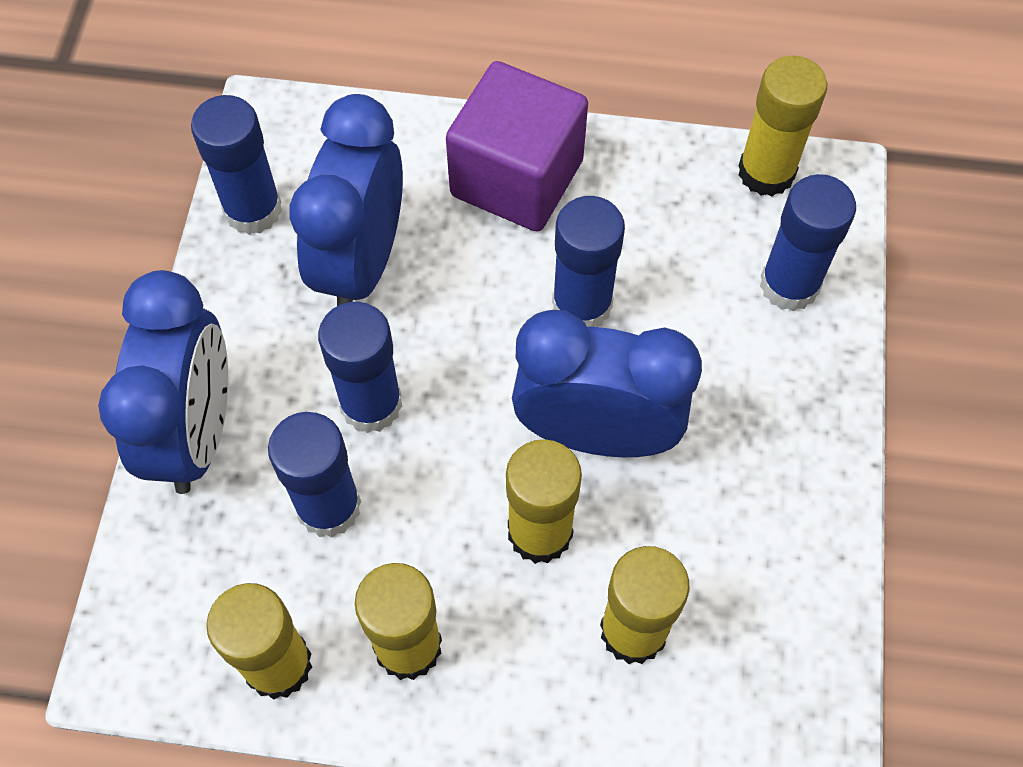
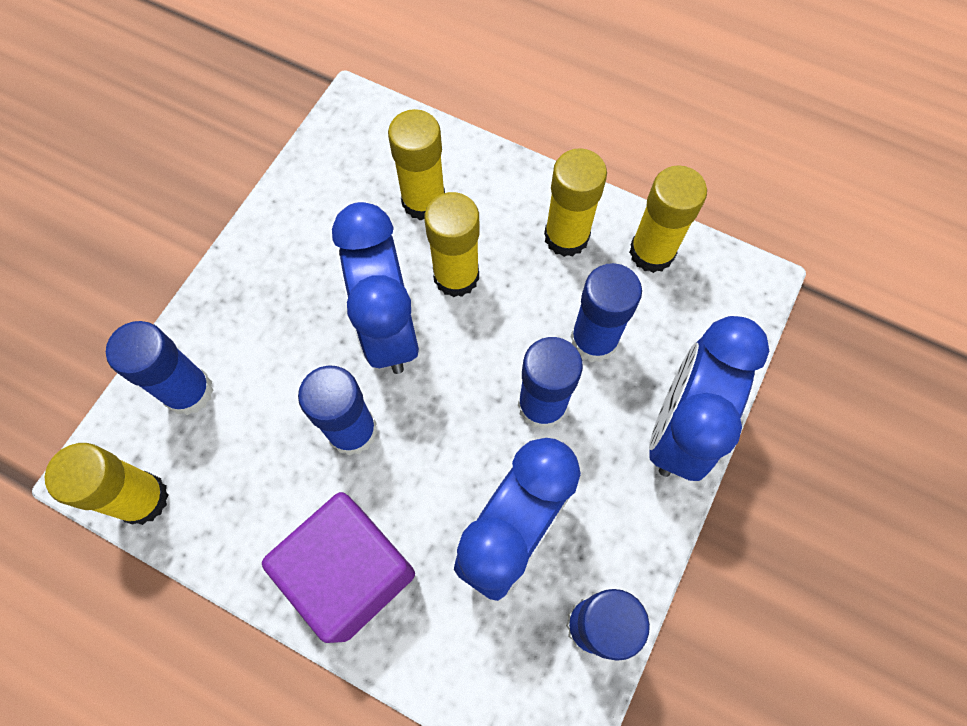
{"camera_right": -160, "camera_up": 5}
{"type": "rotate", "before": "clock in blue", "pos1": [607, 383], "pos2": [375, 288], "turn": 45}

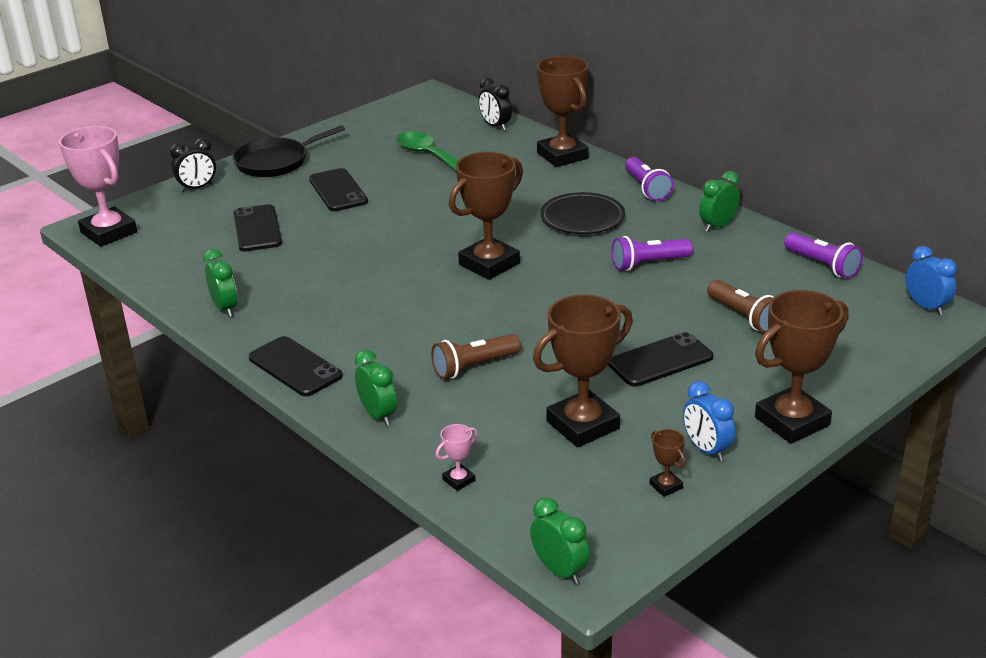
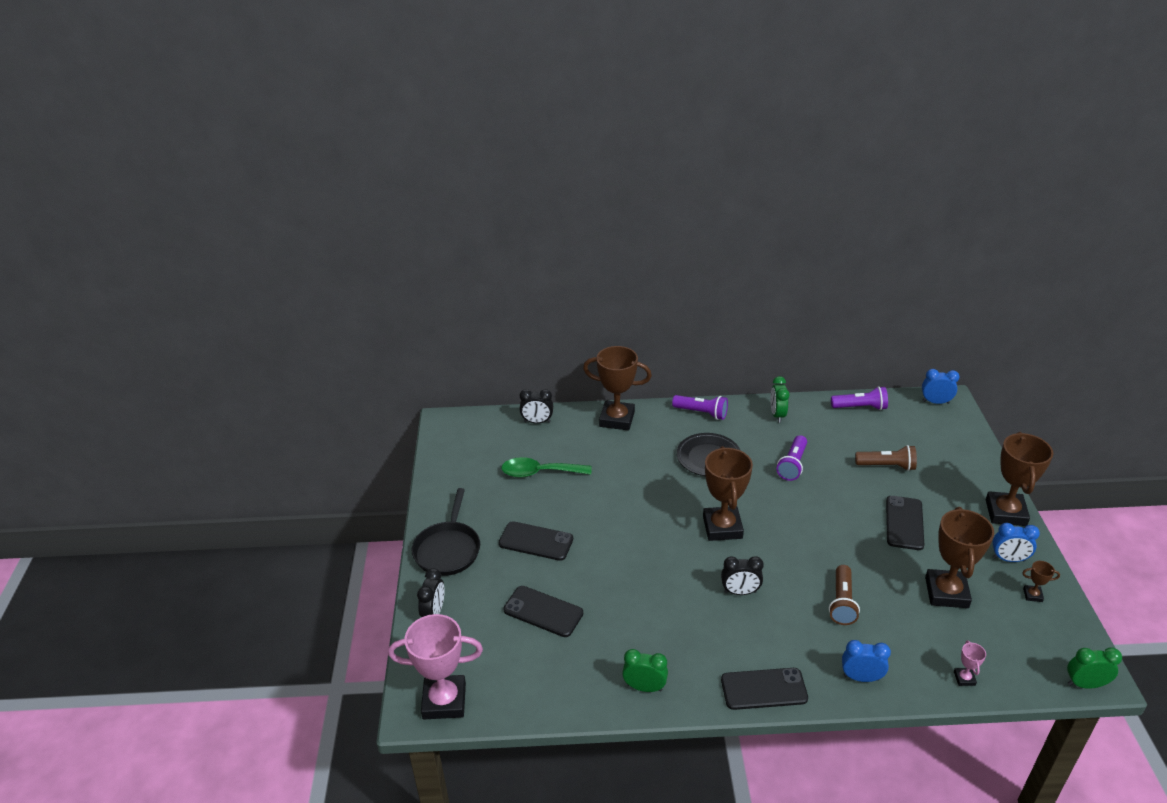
{"camera_right": -50, "camera_up": 5}
{"type": "insert", "after": "clock in black", "pos2": [742, 575]}
{"type": "recolor", "before": "clock in green", "after": "clock in blue", "pos1": [375, 388], "pos2": [866, 661]}

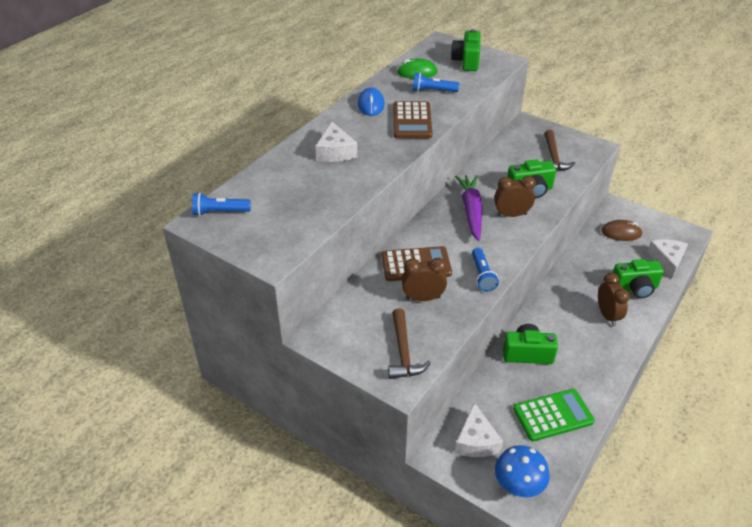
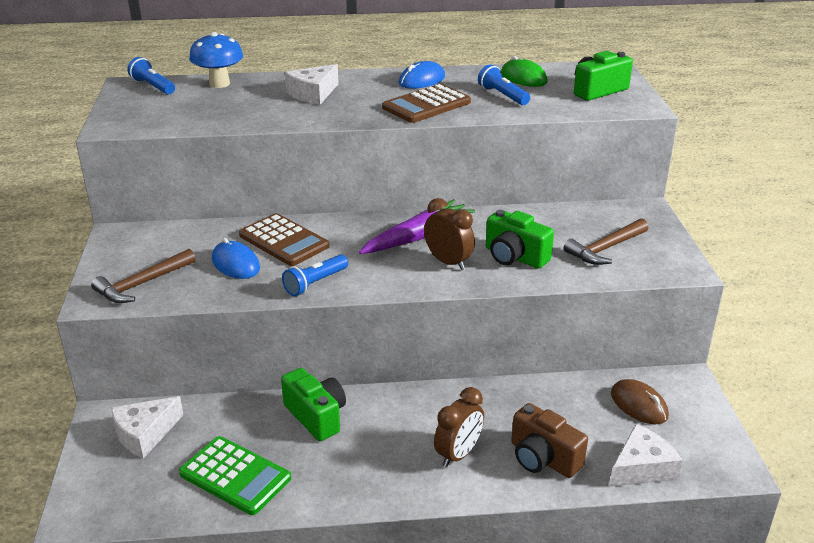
{"camera_right": 50, "camera_up": -10}
{"type": "move", "before": "mushroom in blue", "pos1": [522, 471], "pos2": [216, 60]}
{"type": "replace", "before": "clock in brown", "after": "mouse in blue", "pos1": [424, 279], "pos2": [236, 258]}
{"type": "recolor", "before": "camera in green", "after": "camera in brown", "pos1": [638, 278], "pos2": [549, 440]}

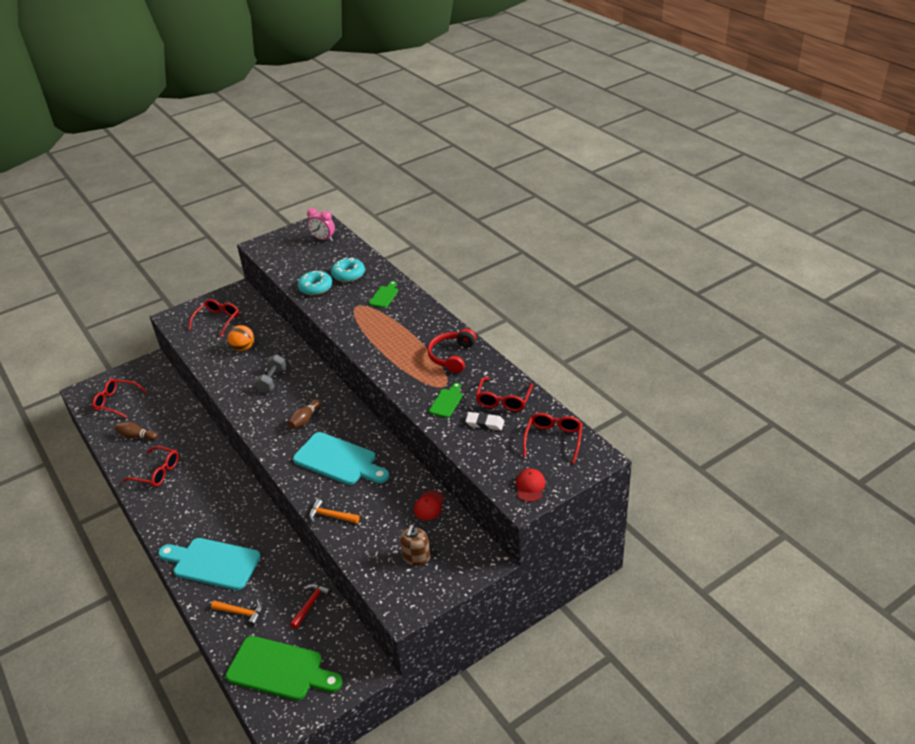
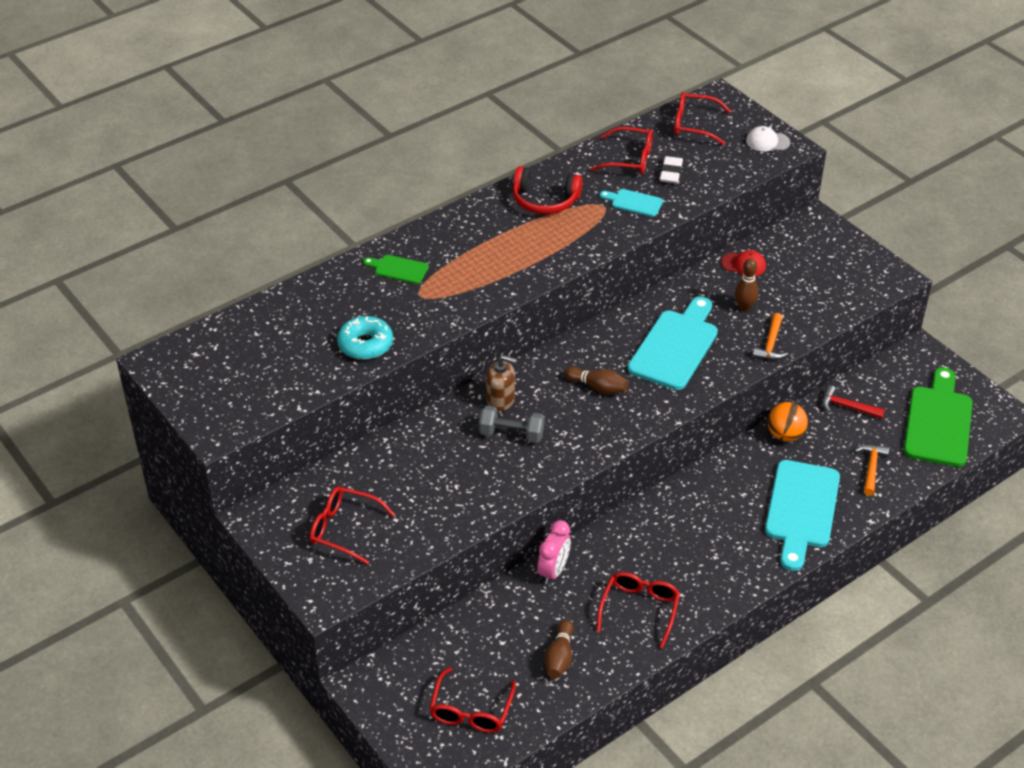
{"camera_right": -95, "camera_up": 5}
{"type": "move", "before": "soap dispenser in brown", "pos1": [415, 545], "pos2": [501, 383]}
{"type": "move", "before": "clock in pink", "pos1": [321, 224], "pos2": [554, 552]}
{"type": "recolor", "before": "cutting board in green", "after": "cutting board in turquoise", "pos1": [446, 400], "pos2": [631, 203]}
{"type": "insert", "after": "bowling pin in brown", "pos2": [747, 285]}
{"type": "recolor", "before": "cap in red", "after": "cap in white", "pos1": [531, 485], "pos2": [768, 138]}
{"type": "move", "before": "ball in orange", "pos1": [241, 338], "pos2": [788, 422]}
{"type": "delete", "before": "donut in turquoise", "pos1": [348, 269]}

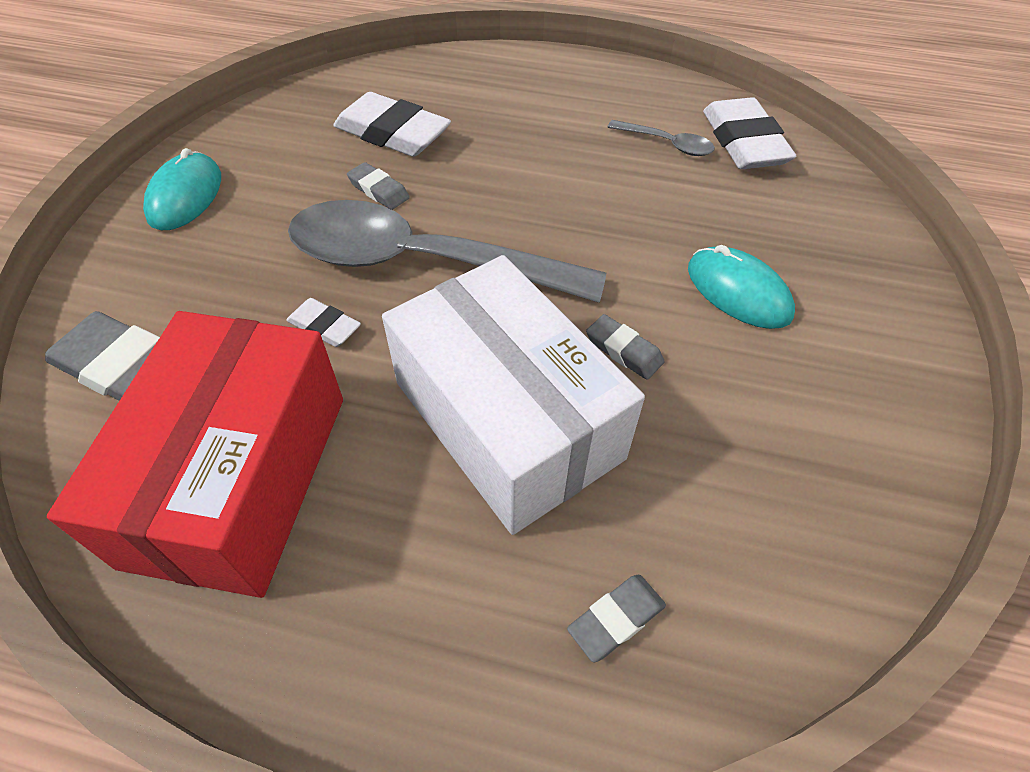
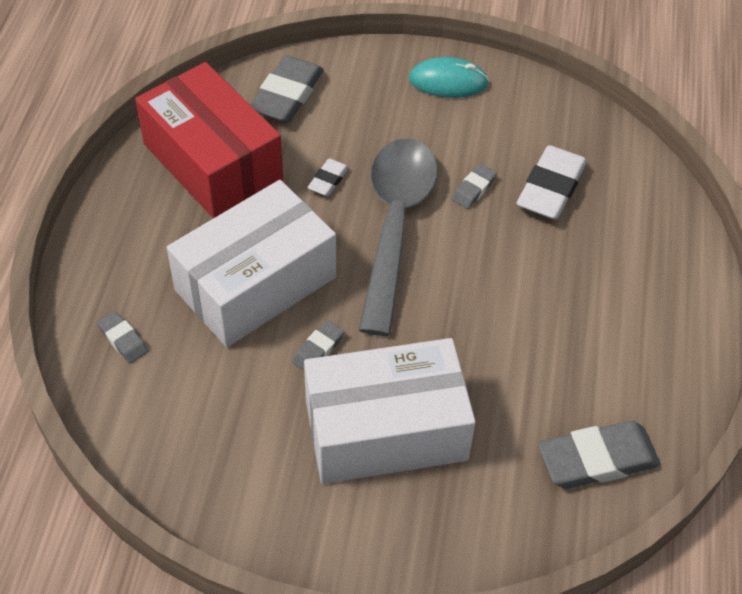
{"camera_right": 85, "camera_up": 0}
{"type": "rotate", "before": "box in red", "pos1": [195, 454], "pos2": [209, 140], "turn": 45}
{"type": "replace", "before": "mouse in turquoise", "after": "box in white", "pos1": [741, 287], "pos2": [390, 411]}
{"type": "recolor", "before": "eraser in white", "after": "eraser in grey", "pos1": [749, 133], "pos2": [599, 455]}
{"type": "delete", "before": "spoon in grey", "pos1": [661, 138]}

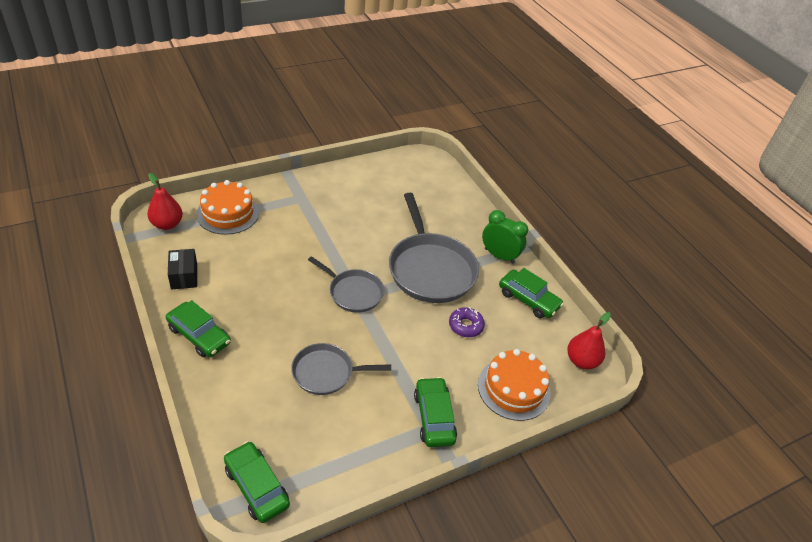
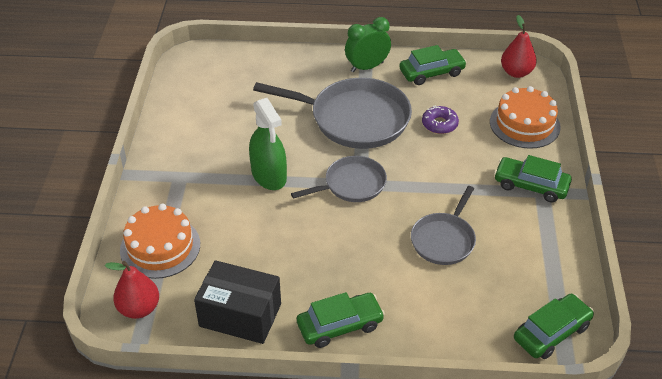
{"camera_right": -55, "camera_up": 0}
{"type": "resize", "before": "box in black", "pos1": [182, 269], "pos2": [237, 302], "scale": 1.63}
{"type": "insert", "after": "spray bottle in green", "pos2": [268, 144]}
{"type": "rotate", "before": "car in green", "pos1": [257, 482], "pos2": [554, 326], "turn": 150}

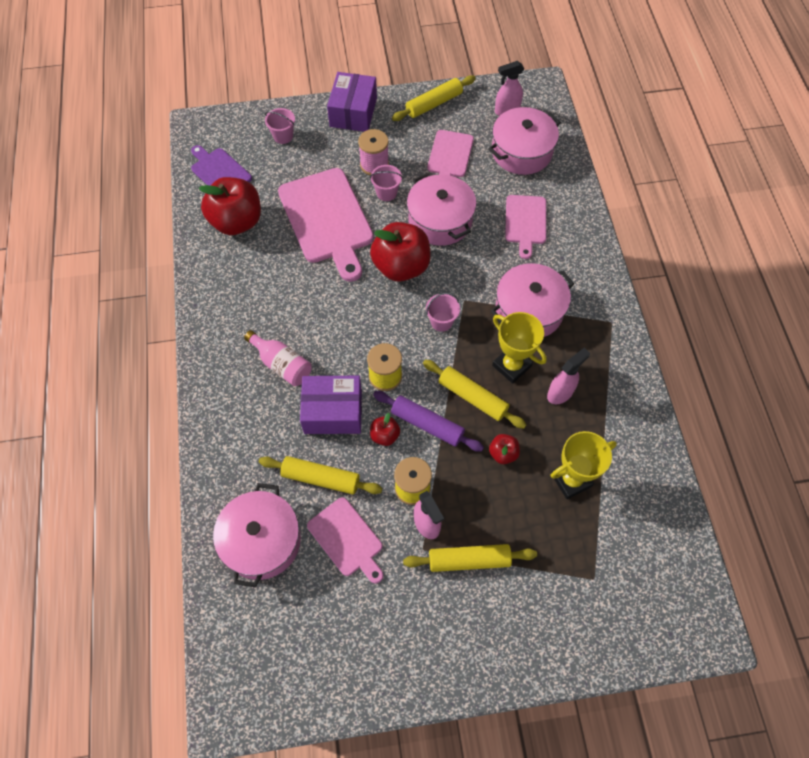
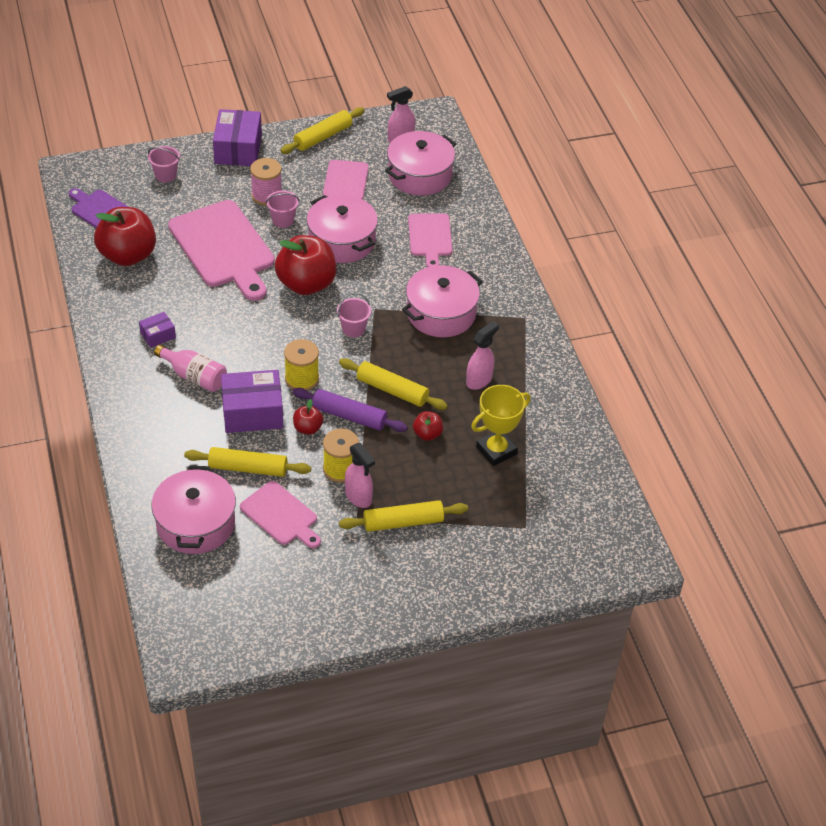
{"camera_right": -10, "camera_up": -15}
{"type": "insert", "after": "box in purple", "pos2": [157, 330]}
{"type": "delete", "before": "trophy in yellow", "pos1": [519, 348]}

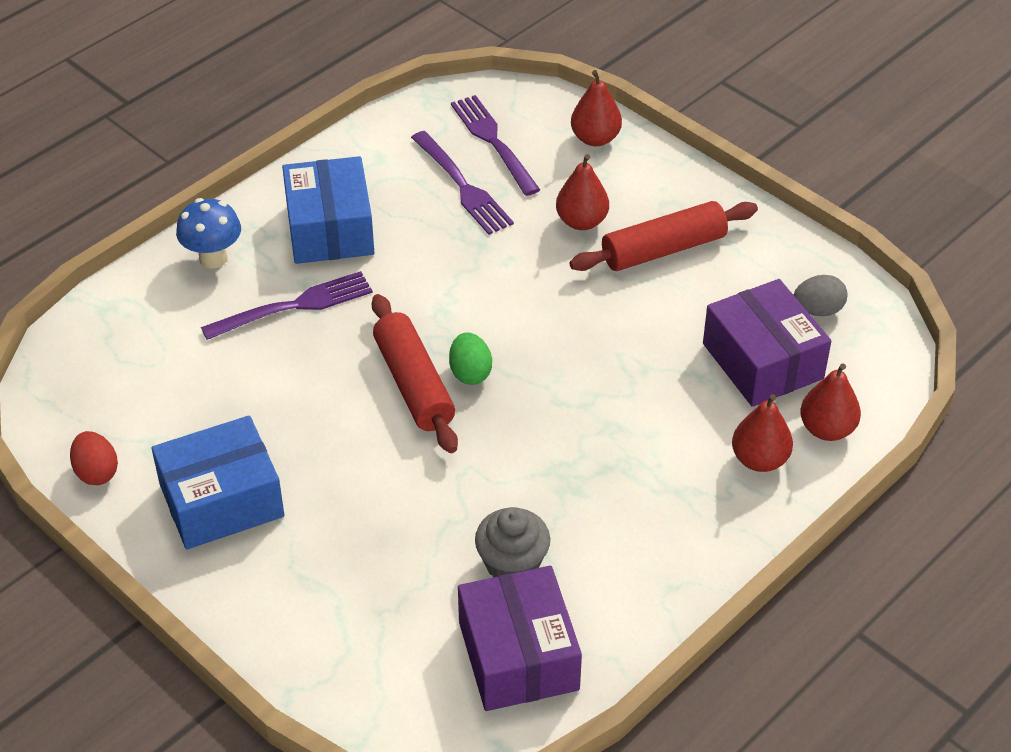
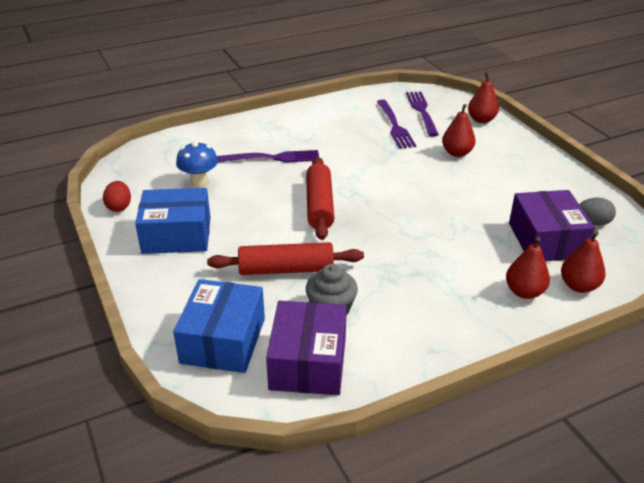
{"camera_right": 20, "camera_up": -10}
{"type": "move", "before": "box in blue", "pos1": [328, 210], "pos2": [219, 326]}
{"type": "move", "before": "mushroom in blue", "pos1": [208, 233], "pos2": [197, 164]}
{"type": "move", "before": "rolling pin in red", "pos1": [663, 236], "pos2": [285, 258]}
{"type": "delete", "before": "egg in green", "pos1": [470, 358]}

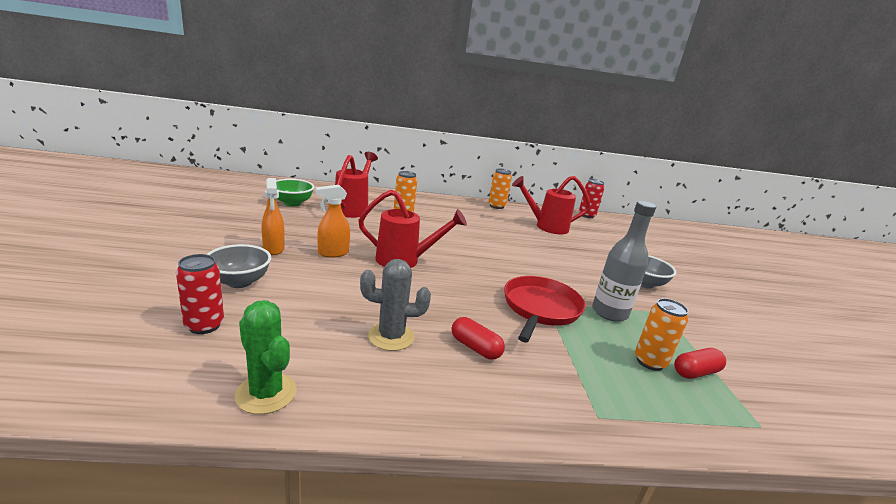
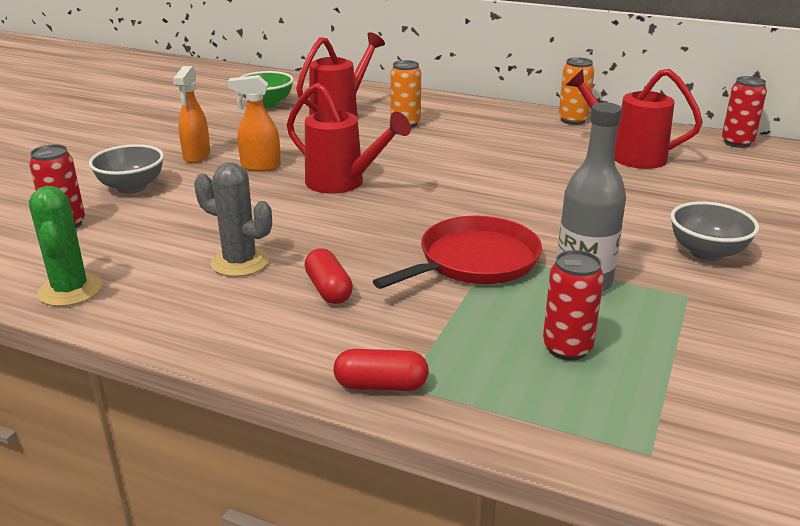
{"camera_right": 30, "camera_up": 5}
{"type": "move", "before": "capsule in red", "pos1": [700, 363], "pos2": [381, 370]}
{"type": "recolor", "before": "can in orange", "after": "can in red", "pos1": [662, 334], "pos2": [573, 305]}

